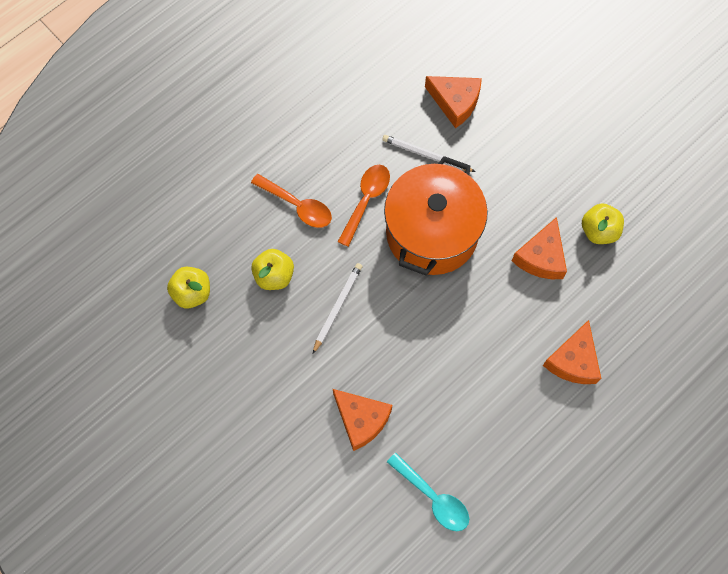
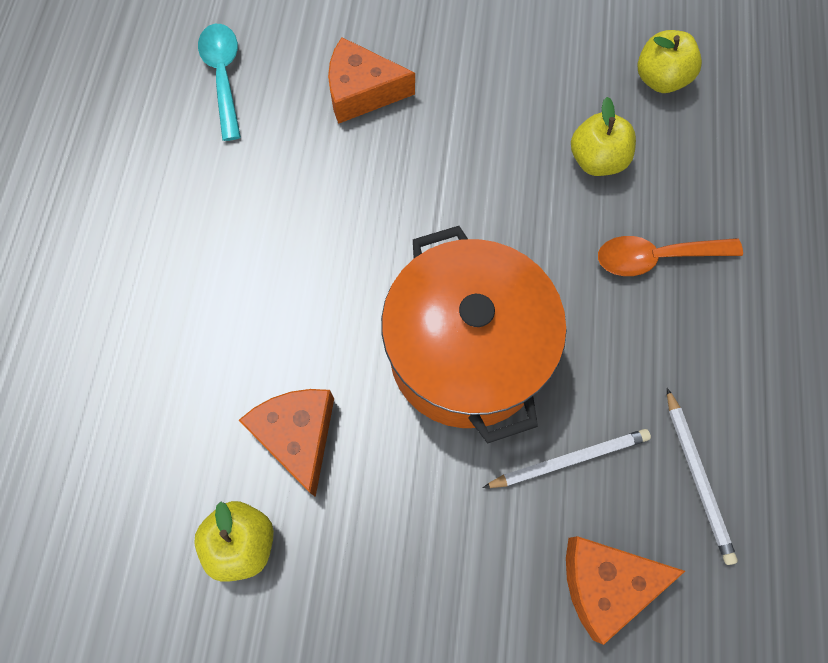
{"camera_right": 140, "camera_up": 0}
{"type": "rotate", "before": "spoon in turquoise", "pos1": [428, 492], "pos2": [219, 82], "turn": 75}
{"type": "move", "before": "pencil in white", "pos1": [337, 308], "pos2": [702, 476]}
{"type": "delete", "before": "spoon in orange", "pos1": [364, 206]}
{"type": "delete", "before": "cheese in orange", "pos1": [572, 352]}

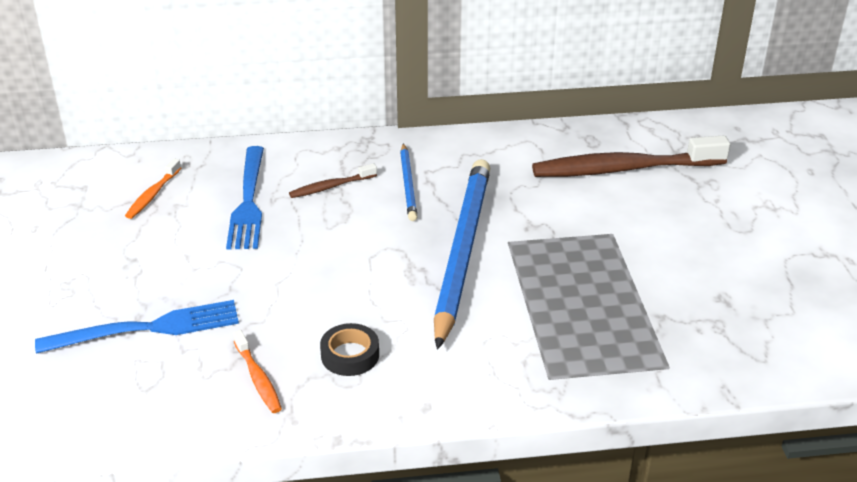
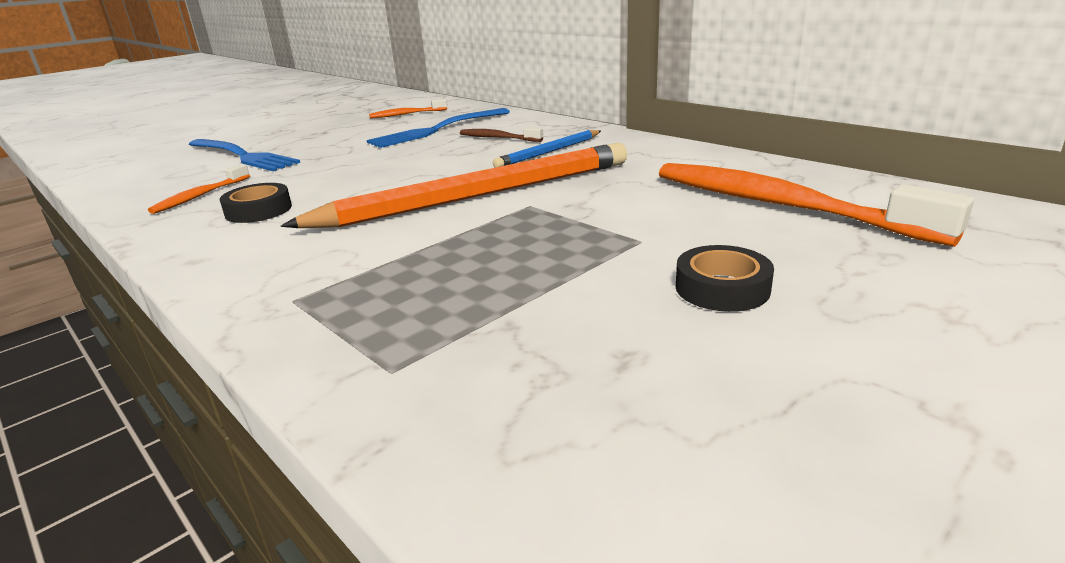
{"camera_right": 55, "camera_up": -10}
{"type": "recolor", "before": "pencil in blue", "after": "pencil in orange", "pos1": [462, 254], "pos2": [454, 185]}
{"type": "recolor", "before": "toothbrush in brown", "after": "toothbrush in orange", "pos1": [631, 156], "pos2": [816, 205]}
{"type": "insert", "after": "tape in black", "pos2": [725, 278]}

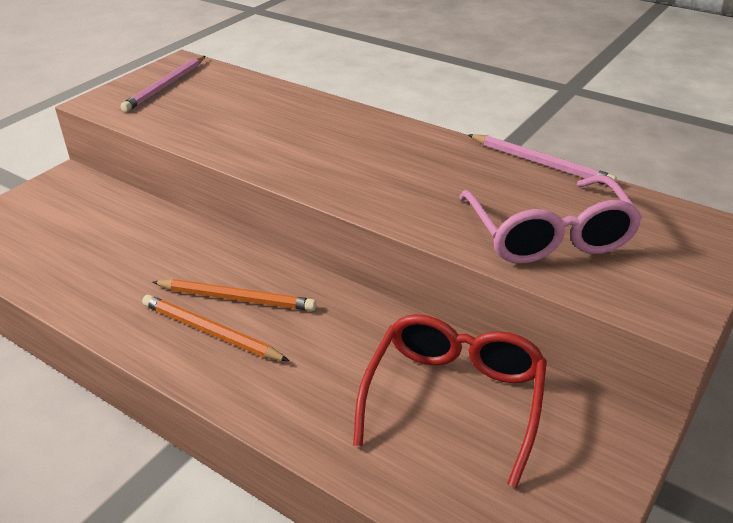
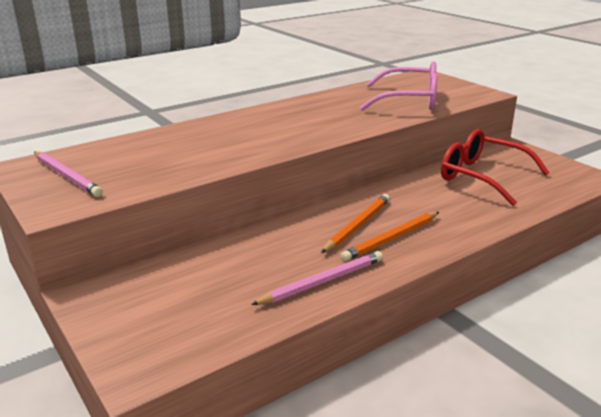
{"camera_right": -70, "camera_up": -10}
{"type": "move", "before": "pencil in pink", "pos1": [542, 160], "pos2": [317, 278]}

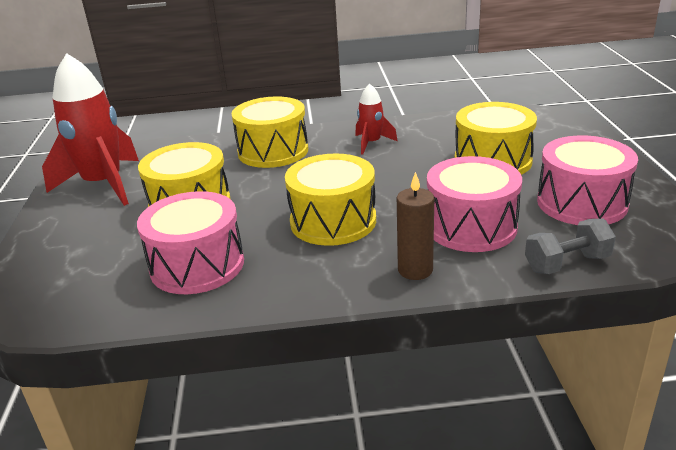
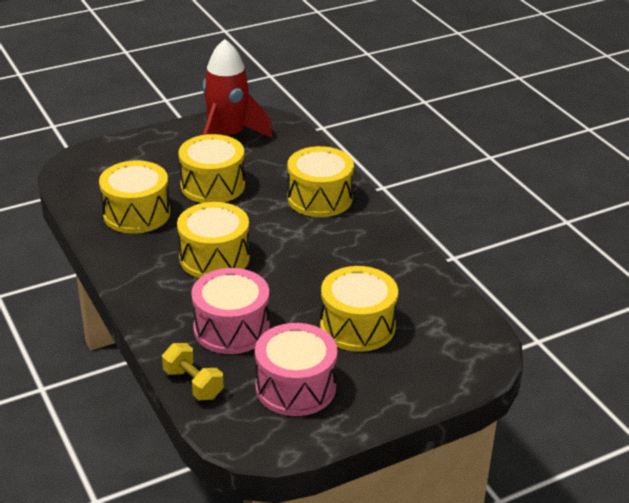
{"camera_right": 65, "camera_up": 5}
{"type": "recolor", "before": "drum in pink", "after": "drum in yellow", "pos1": [190, 242], "pos2": [134, 197]}
{"type": "recolor", "before": "dumbbell in grey", "after": "dumbbell in yellow", "pos1": [570, 246], "pos2": [193, 371]}
{"type": "delete", "before": "rocket in red", "pos1": [376, 119]}
{"type": "delete", "before": "candle in brown", "pos1": [415, 226]}

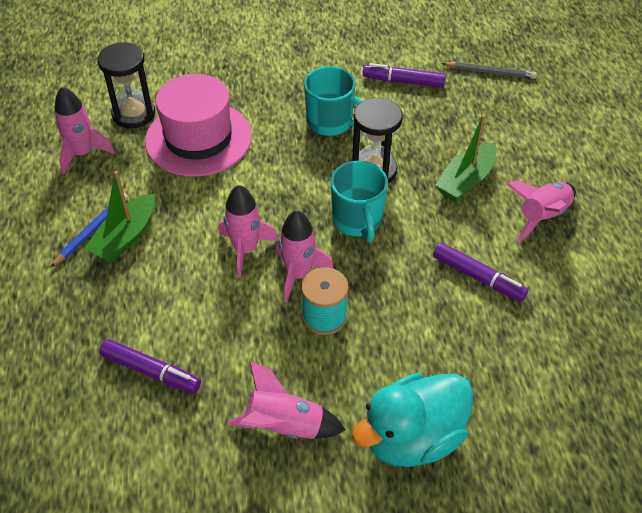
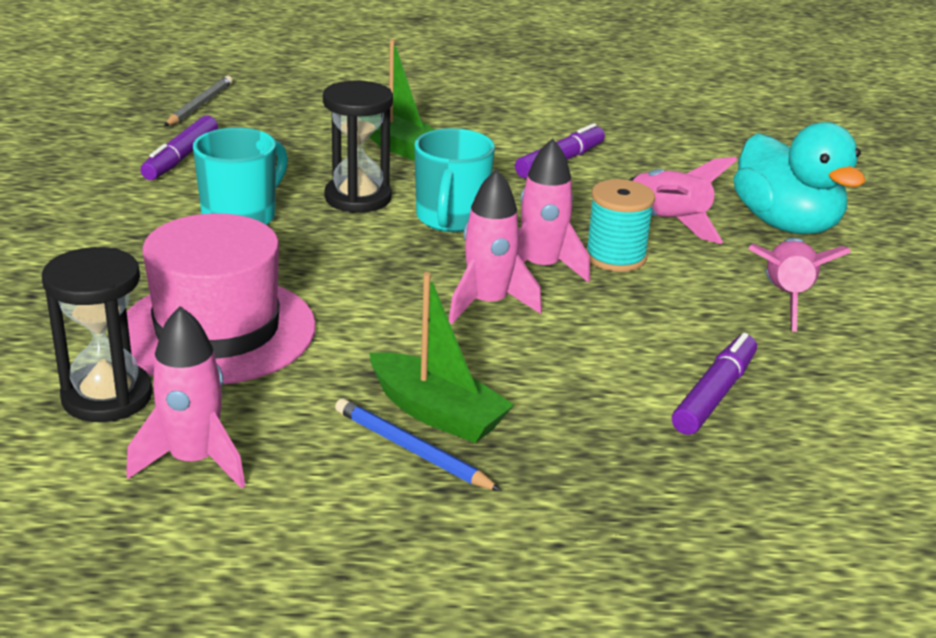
{"camera_right": -85, "camera_up": -20}
{"type": "rotate", "before": "mug in turquoise", "pos1": [359, 201], "pos2": [454, 180], "turn": 105}
{"type": "move", "before": "rocket in pink", "pos1": [541, 211], "pos2": [683, 200]}

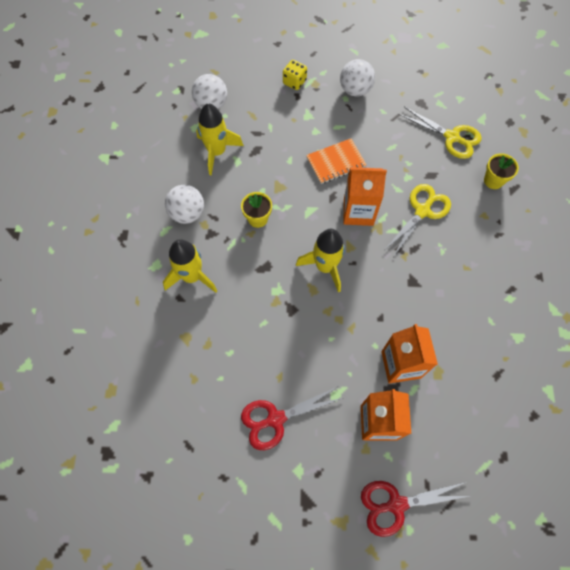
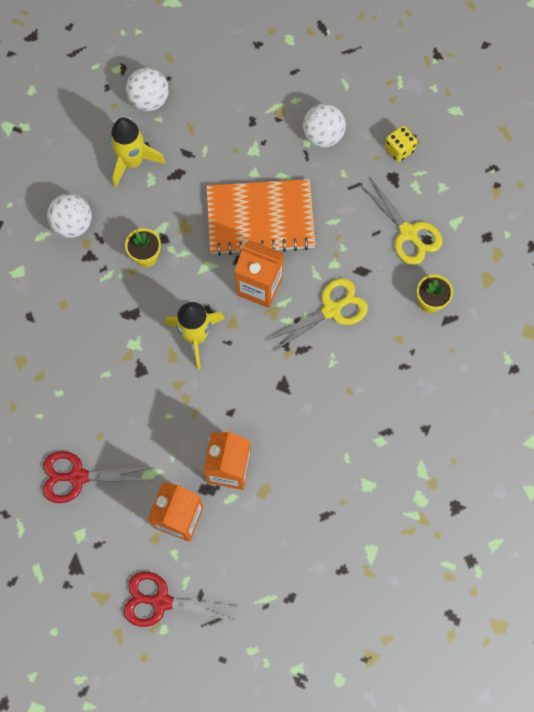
{"camera_right": 20, "camera_up": 5}
{"type": "resize", "before": "notebook in orange", "pos1": [336, 161], "pos2": [261, 217], "scale": 1.72}
{"type": "move", "before": "dice in yellow", "pos1": [295, 75], "pos2": [400, 144]}
{"type": "delete", "before": "rocket in yellow", "pos1": [190, 266]}

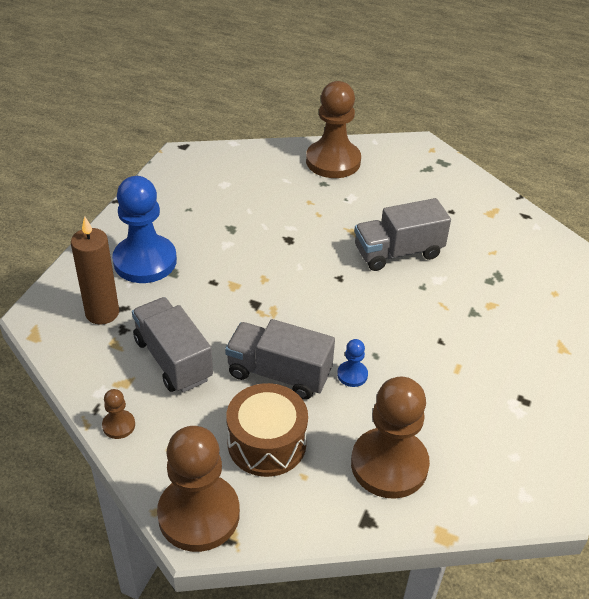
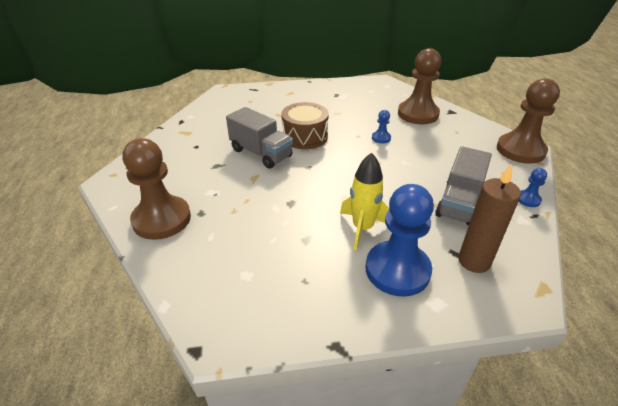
{"camera_right": -120, "camera_up": -5}
{"type": "move", "before": "drum in brown", "pos1": [267, 430], "pos2": [305, 125]}
{"type": "insert", "after": "rocket in yellow", "pos2": [364, 201]}
{"type": "recolor", "before": "pawn in brown", "after": "pawn in blue", "pos1": [118, 414], "pos2": [533, 187]}
{"type": "delete", "before": "truck in grey", "pos1": [280, 359]}

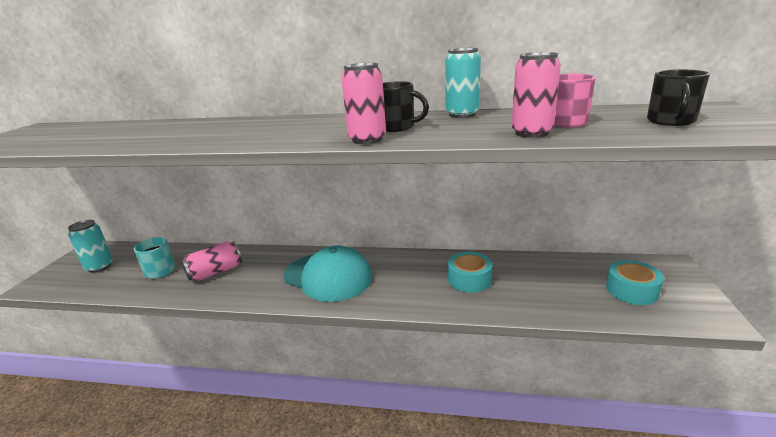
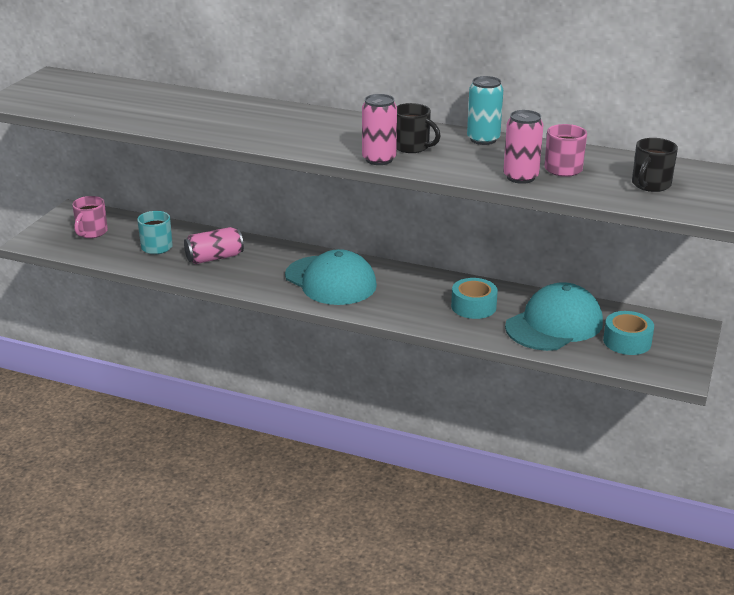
{"camera_right": 10, "camera_up": 5}
{"type": "replace", "before": "can in turquoise", "after": "mug in pink", "pos1": [90, 246], "pos2": [90, 217]}
{"type": "insert", "after": "cap in turquoise", "pos2": [554, 316]}

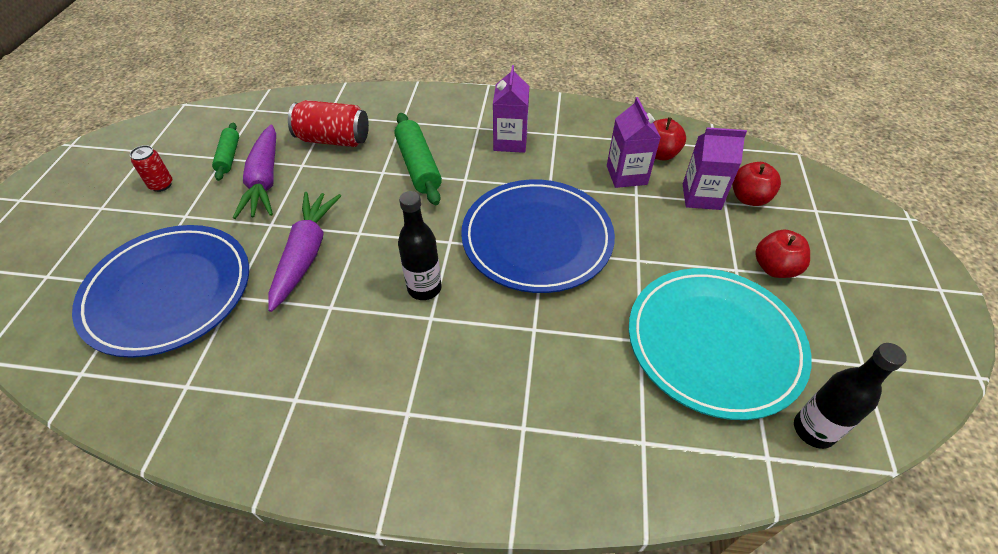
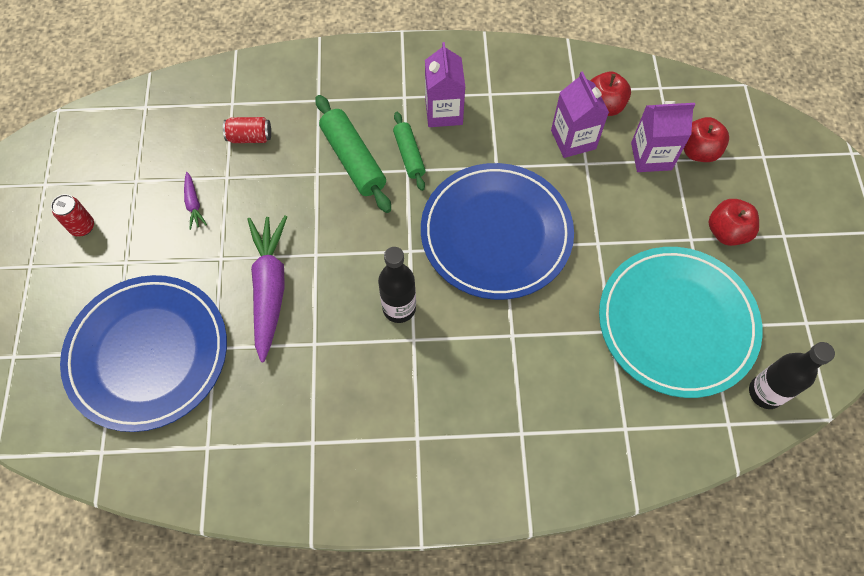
{"camera_right": -10, "camera_up": 15}
{"type": "resize", "before": "carrot in purple", "pos1": [254, 172], "pos2": [195, 201], "scale": 0.45}
{"type": "resize", "before": "can in red", "pos1": [328, 123], "pos2": [247, 130], "scale": 0.57}
{"type": "move", "before": "rolling pin in green", "pos1": [225, 151], "pos2": [409, 151]}

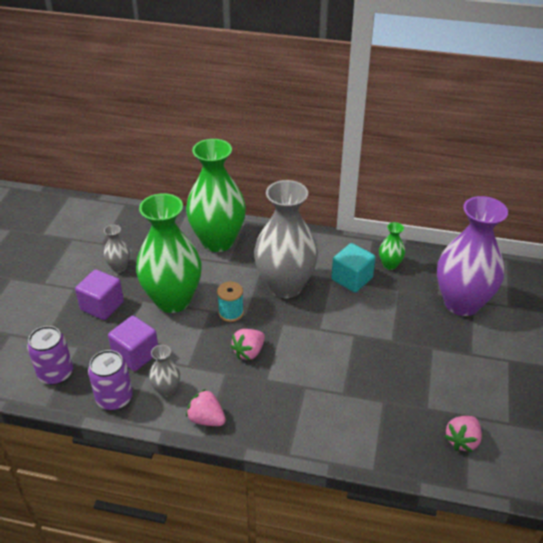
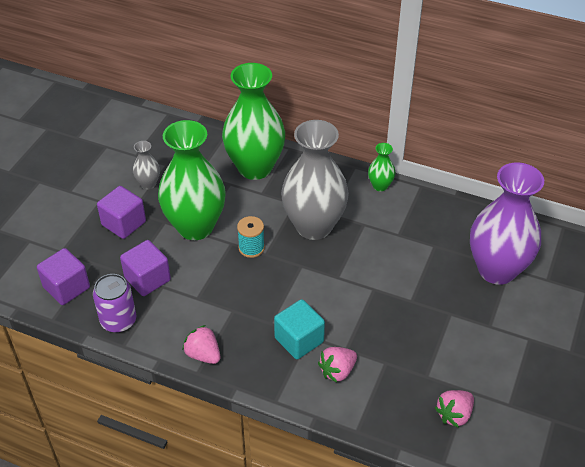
{"camera_right": 10, "camera_up": 5}
{"type": "replace", "before": "can in purple", "after": "cube in purple", "pos1": [50, 355], "pos2": [63, 276]}
{"type": "move", "before": "cube in turquoise", "pos1": [353, 268], "pos2": [299, 329]}
{"type": "move", "before": "strawberry in pink", "pos1": [247, 344], "pos2": [337, 365]}
{"type": "move", "before": "vase in green", "pos1": [392, 246], "pos2": [381, 167]}
{"type": "delete", "before": "vase in grey", "pos1": [164, 371]}

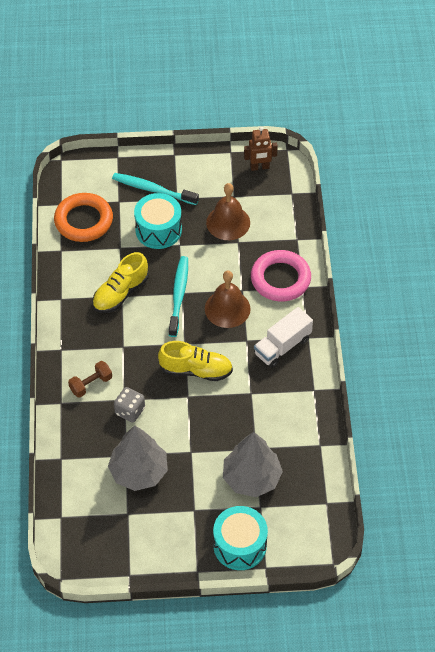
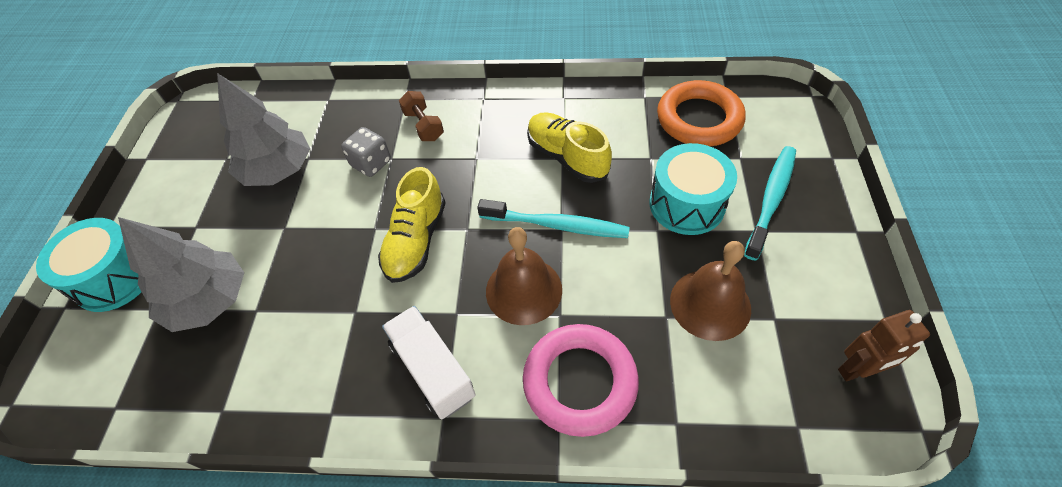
{"camera_right": 100, "camera_up": 0}
{"type": "rotate", "before": "robot in brown", "pos1": [261, 149], "pos2": [884, 345], "turn": -105}

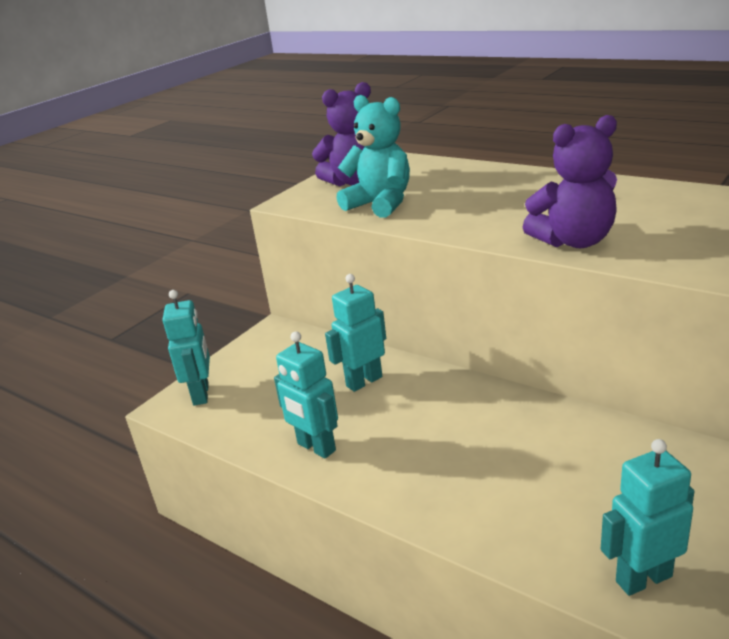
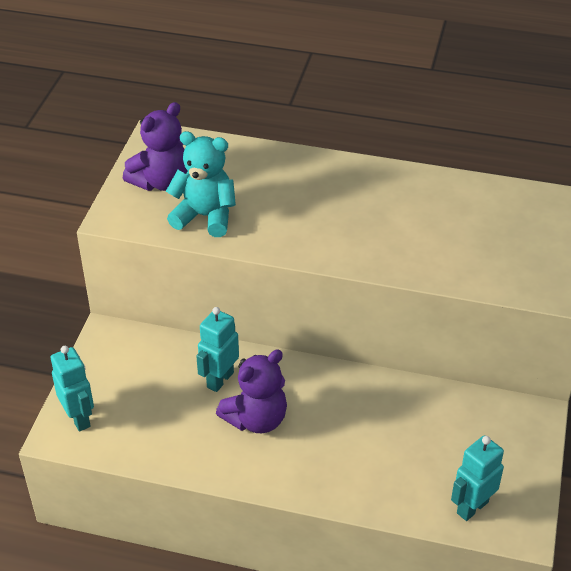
{"camera_right": -25, "camera_up": 15}
{"type": "move", "before": "teddy bear in purple", "pos1": [570, 181], "pos2": [251, 391]}
{"type": "delete", "before": "robot in turquoise", "pos1": [306, 395]}

